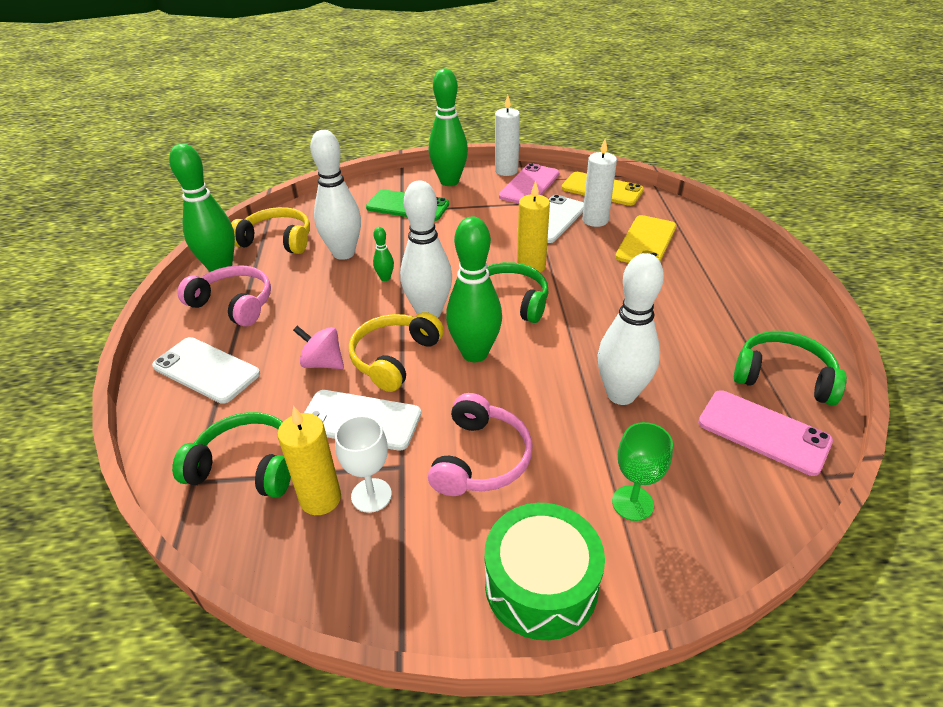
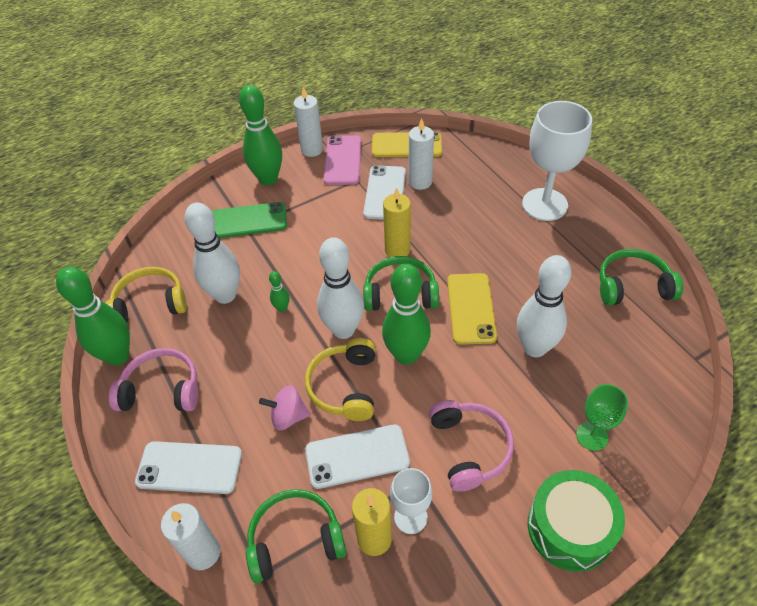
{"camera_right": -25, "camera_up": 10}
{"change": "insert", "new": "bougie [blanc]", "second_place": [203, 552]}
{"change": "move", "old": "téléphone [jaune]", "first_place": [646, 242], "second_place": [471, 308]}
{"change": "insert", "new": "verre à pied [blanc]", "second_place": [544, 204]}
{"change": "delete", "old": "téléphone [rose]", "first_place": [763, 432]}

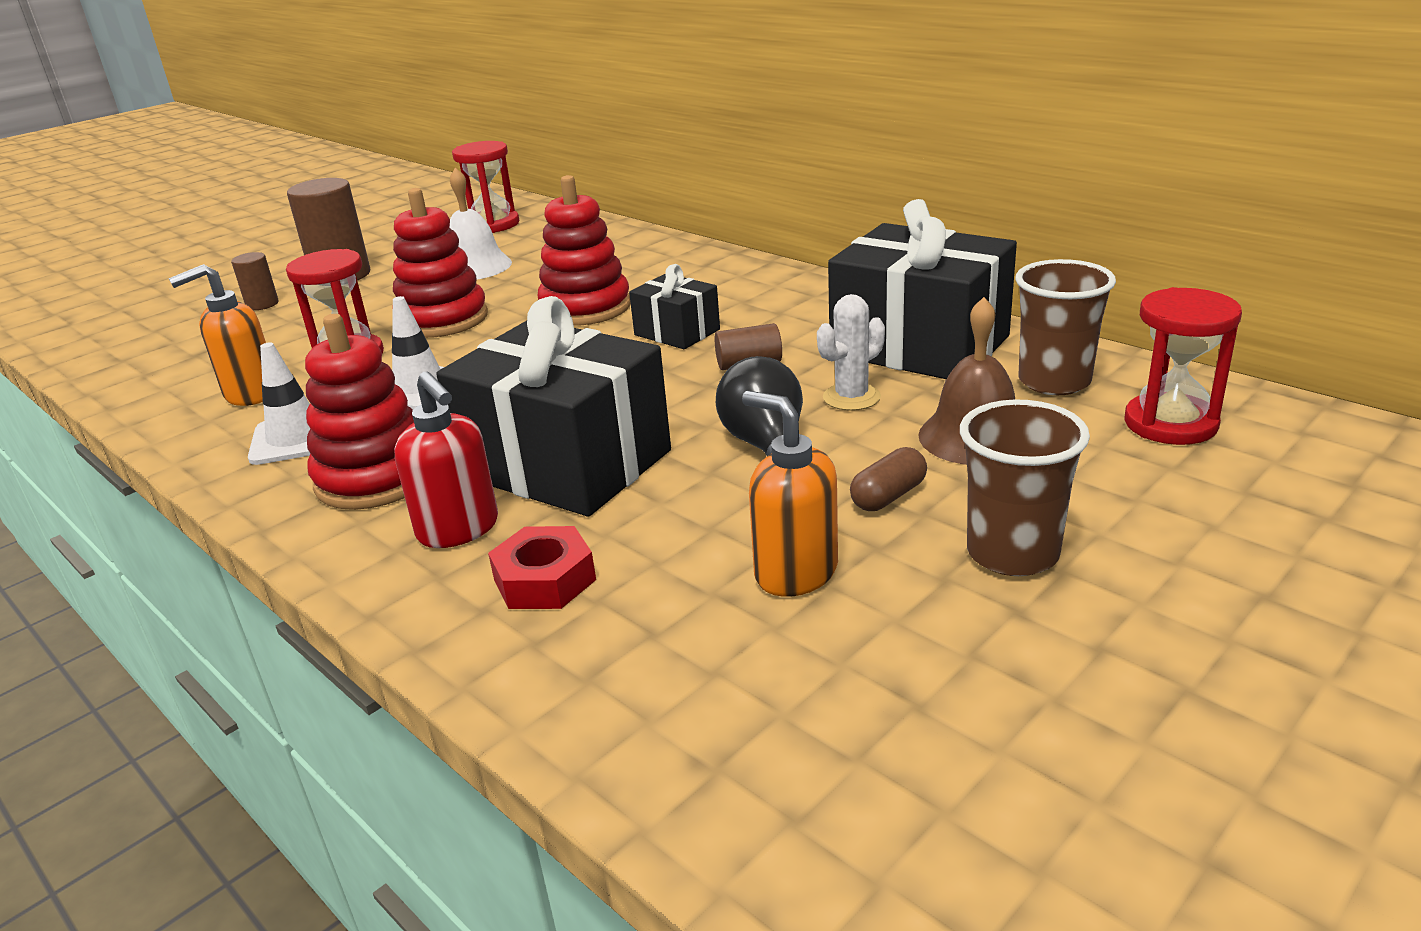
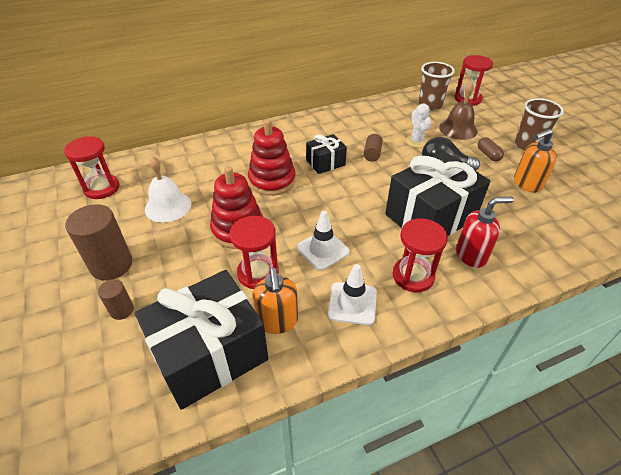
{"camera_right": -70, "camera_up": 15}
{"change": "move", "old": "cadeau [noir]", "first_place": [919, 346], "second_place": [210, 354]}
{"change": "replace", "old": "jouet à empiler [rouge]", "new": "sablier [rouge]", "first_place": [376, 477], "second_place": [413, 276]}
{"change": "delete", "old": "écrou [rouge]", "first_place": [545, 580]}

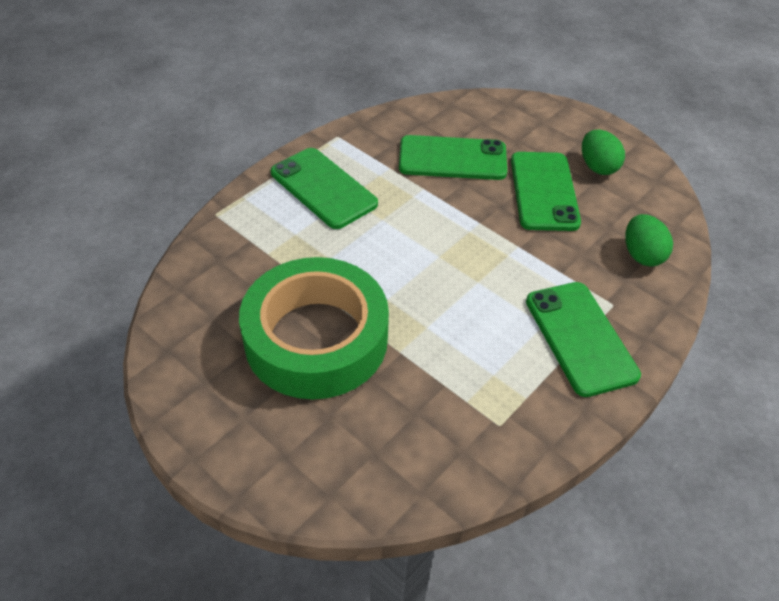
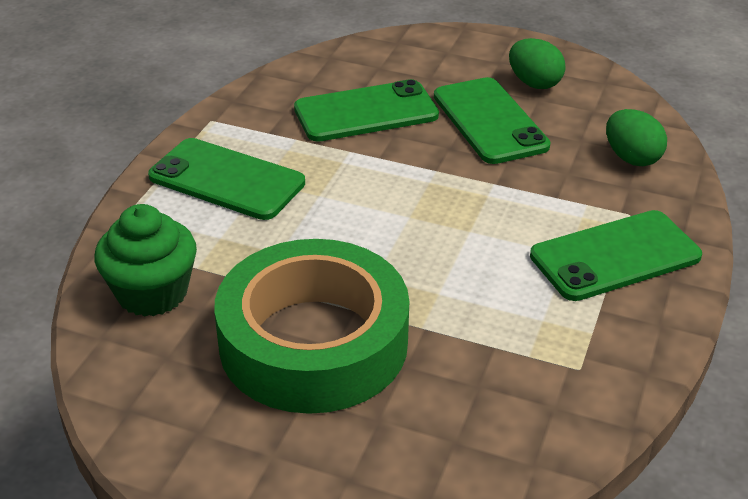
{"camera_right": -20, "camera_up": -10}
{"change": "insert", "new": "muffin [vert]", "second_place": [152, 293]}
{"change": "rotate", "old": "téléphone [vert]", "first_place": [580, 338], "second_place": [615, 256], "degrees": -75}

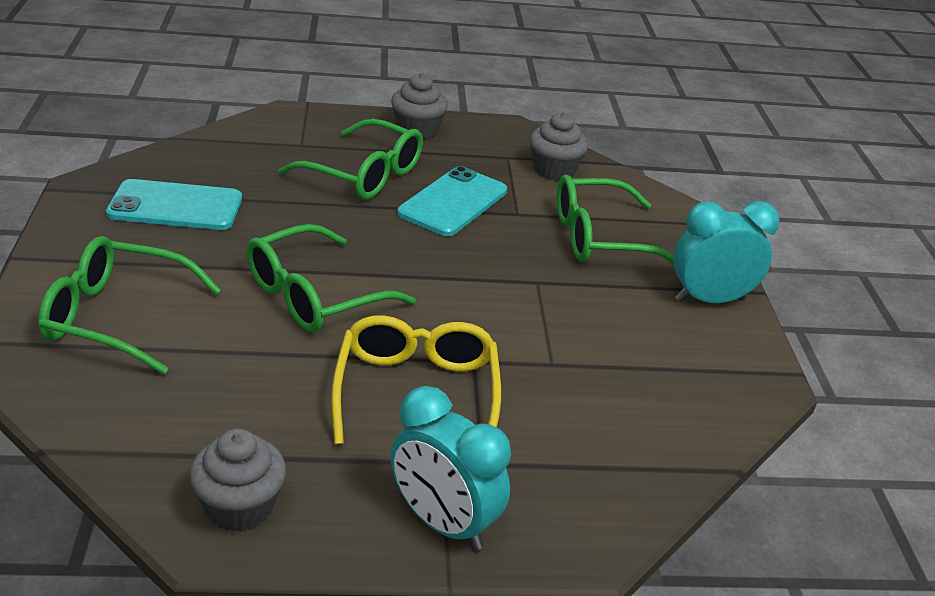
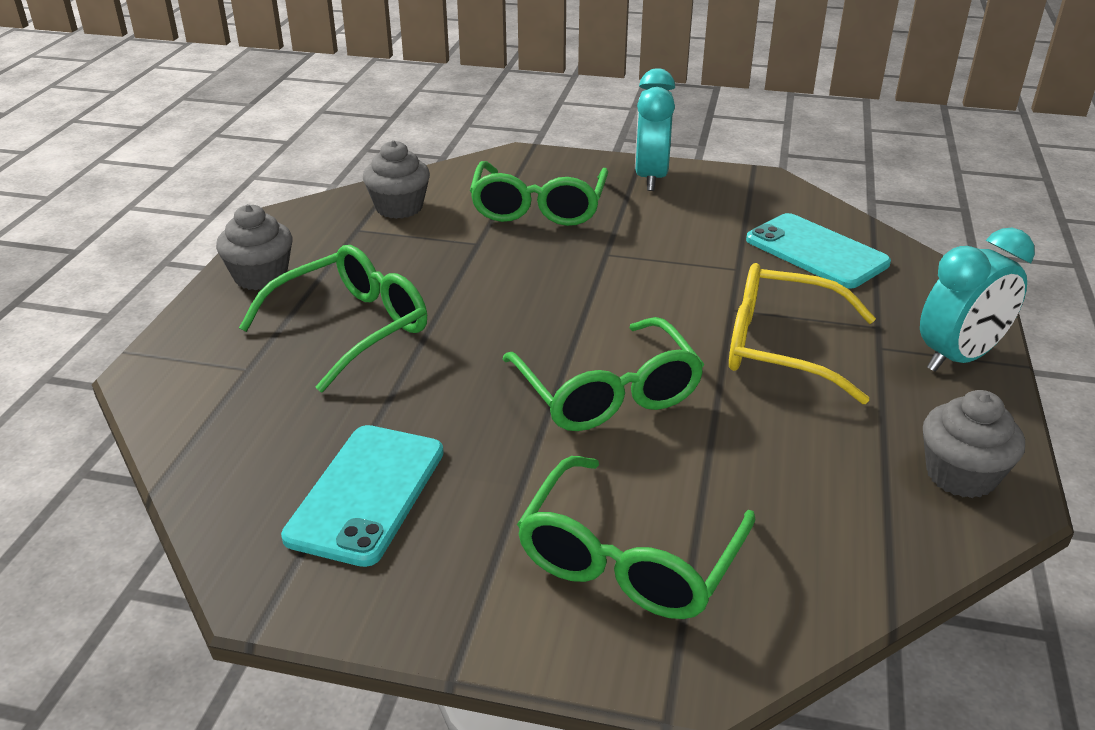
{"camera_right": -70, "camera_up": 0}
{"change": "move", "old": "téléphone [turquoise]", "first_place": [453, 202], "second_place": [816, 252]}

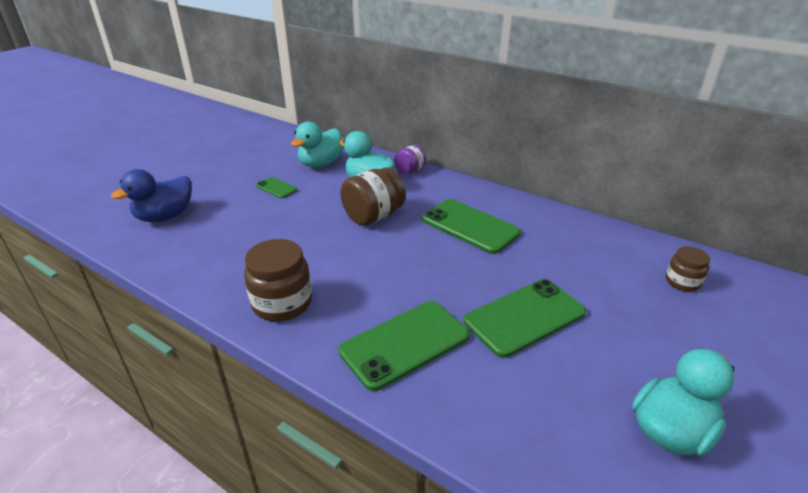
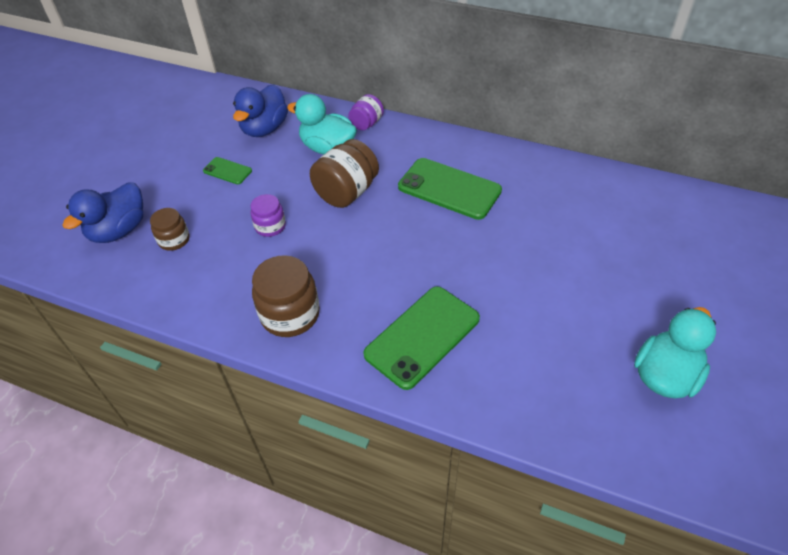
{"camera_right": -10, "camera_up": 15}
{"change": "move", "old": "bocal [marron]", "first_place": [682, 282], "second_place": [174, 240]}
{"change": "recolor", "old": "canard [turquoise]", "new": "canard [bleu]", "first_place": [320, 164], "second_place": [264, 129]}
{"change": "insert", "new": "bocal [violet]", "second_place": [270, 226]}
{"change": "delete", "old": "téléphone [vert]", "first_place": [525, 317]}

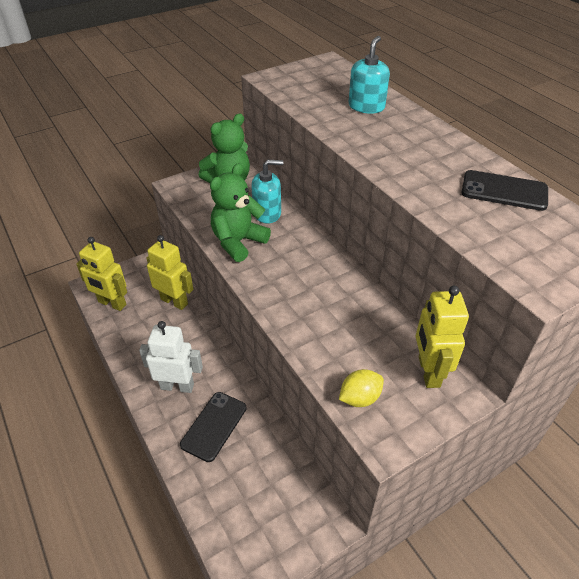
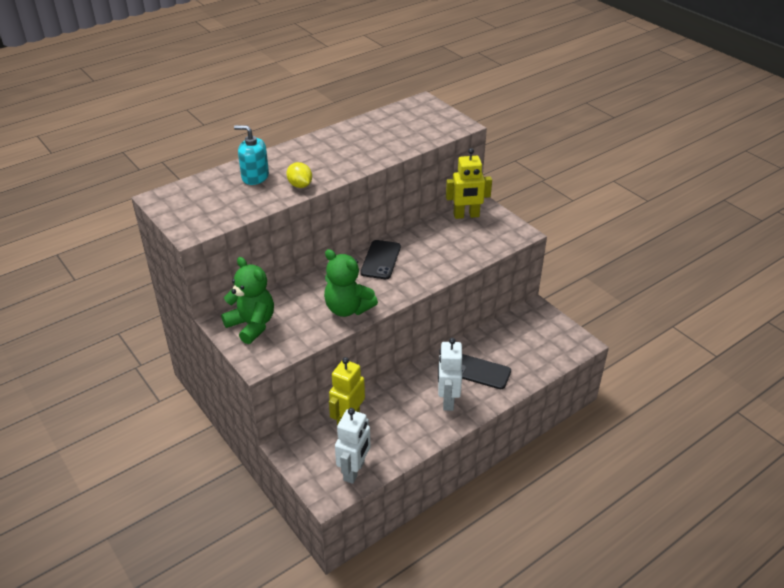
{"camera_right": -95, "camera_up": -5}
{"change": "move", "old": "citron [jaune]", "first_place": [359, 398], "second_place": [300, 185]}
{"change": "recolor", "old": "robot [jaune]", "new": "robot [blanc]", "first_place": [112, 303], "second_place": [354, 471]}
{"change": "move", "old": "téléphone [noir]", "first_place": [504, 191], "second_place": [380, 260]}
{"change": "delete", "old": "distributeur de savon [turquoise]", "first_place": [267, 213]}

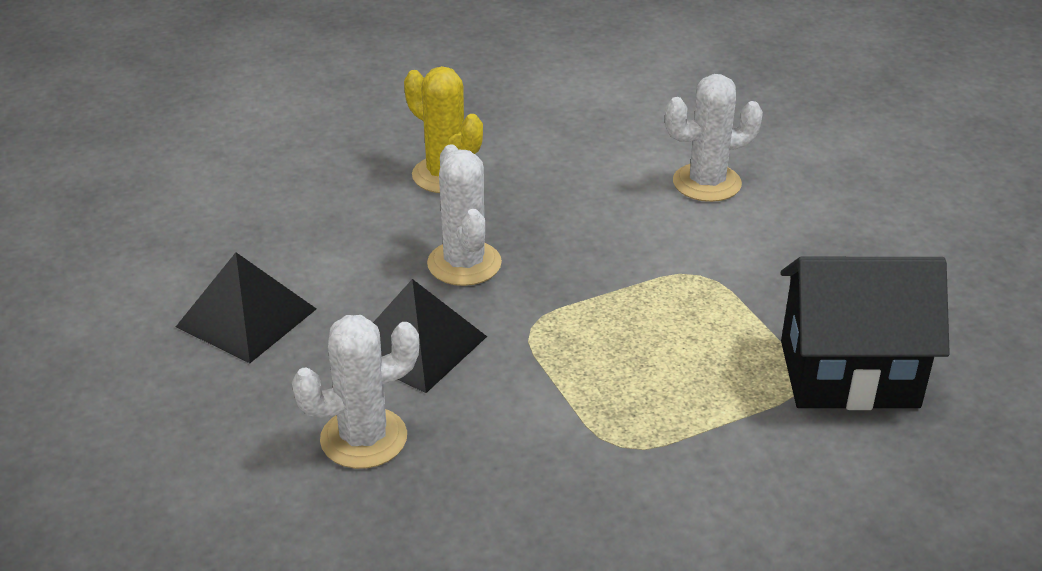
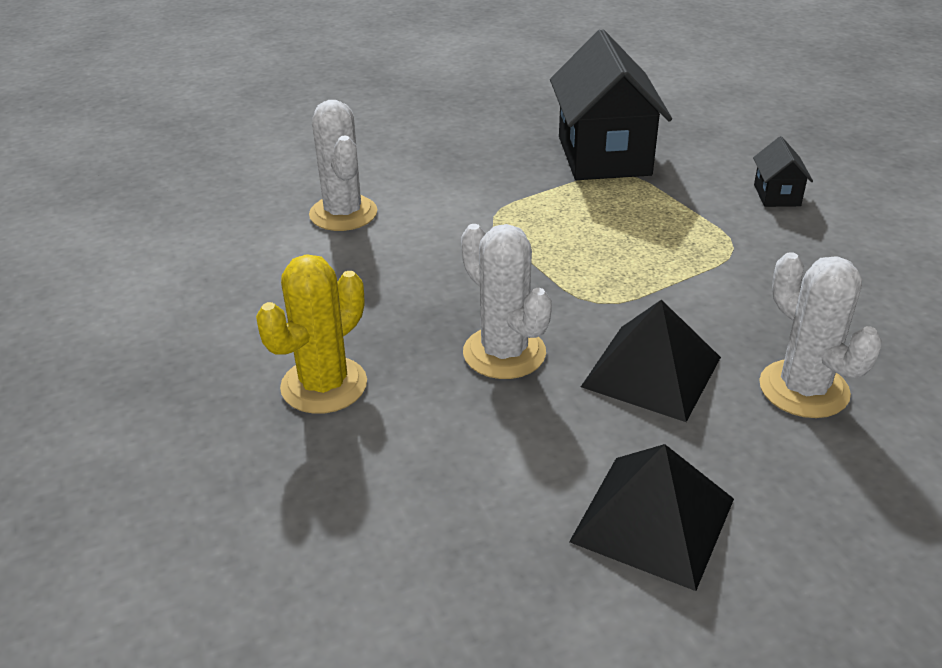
{"camera_right": -95, "camera_up": 0}
{"change": "rotate", "old": "cactus [blanc]", "first_place": [464, 264], "second_place": [504, 353], "degrees": 75}
{"change": "insert", "new": "maison [noir]", "second_place": [777, 195]}

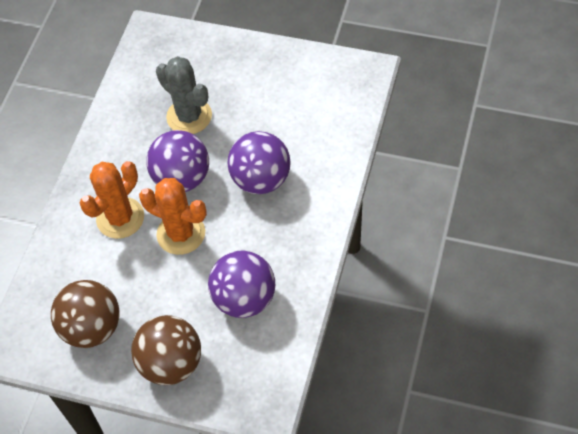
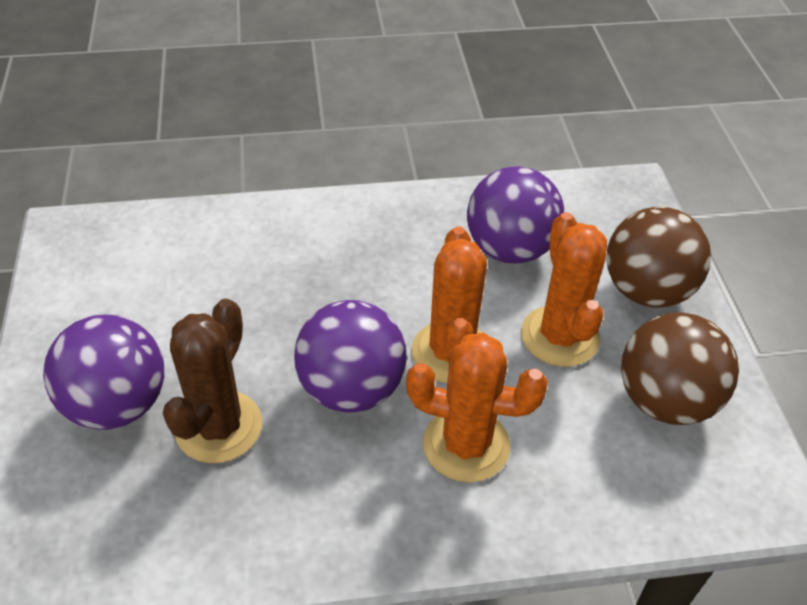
{"camera_right": -120, "camera_up": -10}
{"change": "move", "old": "balle [violet]", "first_place": [261, 180], "second_place": [117, 404]}
{"change": "recolor", "old": "cactus [gris]", "new": "cactus [marron]", "first_place": [189, 116], "second_place": [218, 427]}
{"change": "insert", "new": "cactus [orange]", "second_place": [559, 336]}

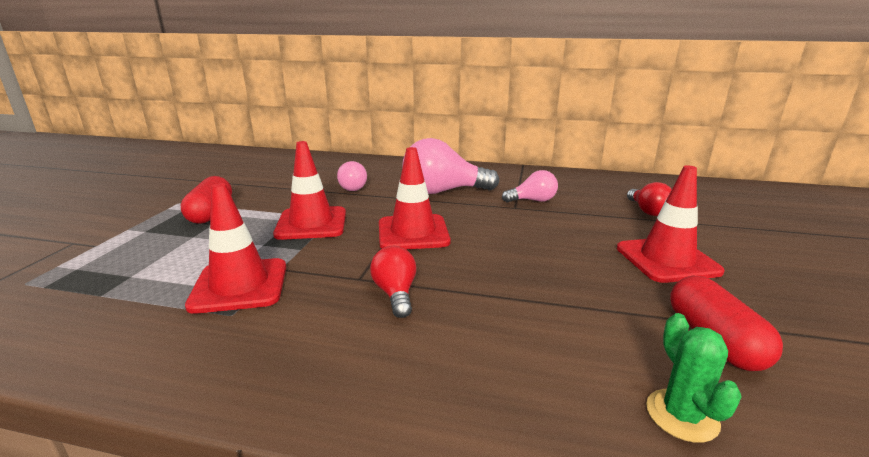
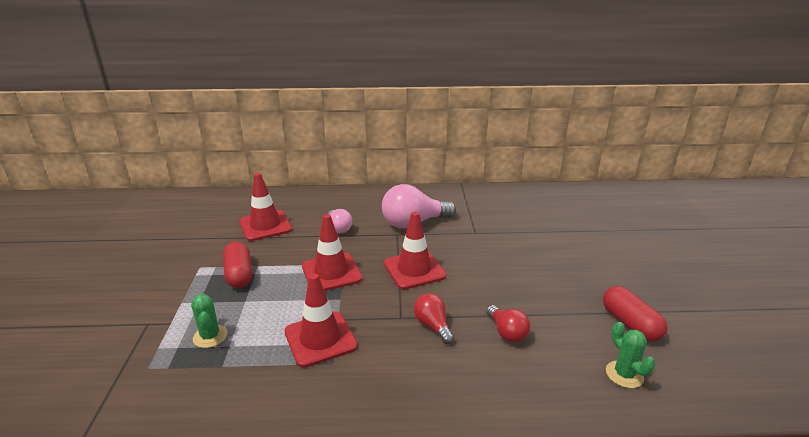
{"camera_right": -15, "camera_up": 5}
{"change": "insert", "new": "cactus [vert]", "second_place": [210, 336]}
{"change": "move", "old": "cône de chantier [rouge]", "first_place": [667, 260], "second_place": [265, 226]}
{"change": "move", "old": "ampoule [rouge]", "first_place": [647, 211], "second_place": [507, 333]}
{"change": "delete", "old": "ampoule [rose]", "first_place": [532, 200]}

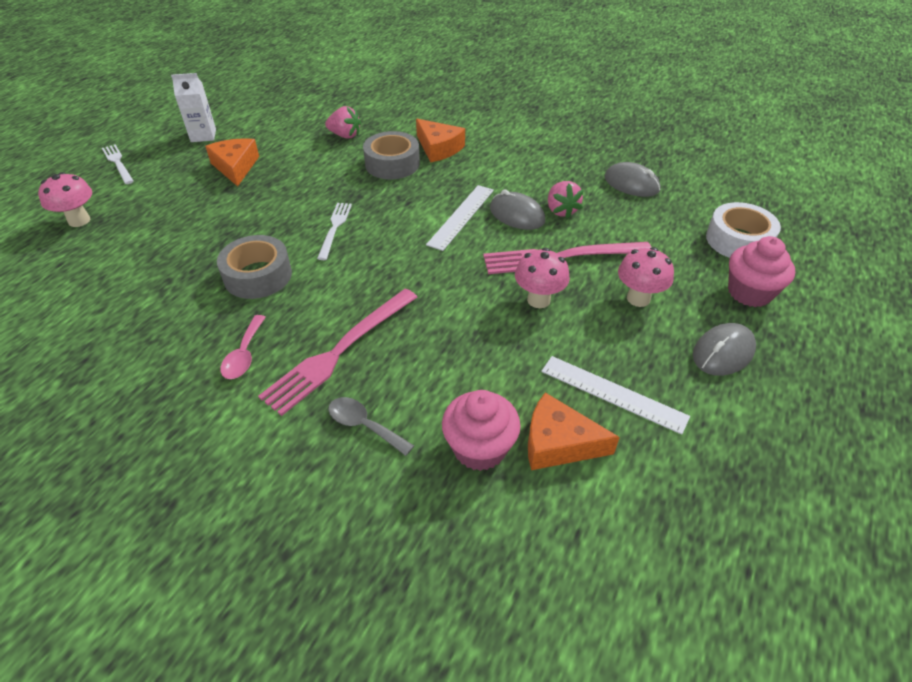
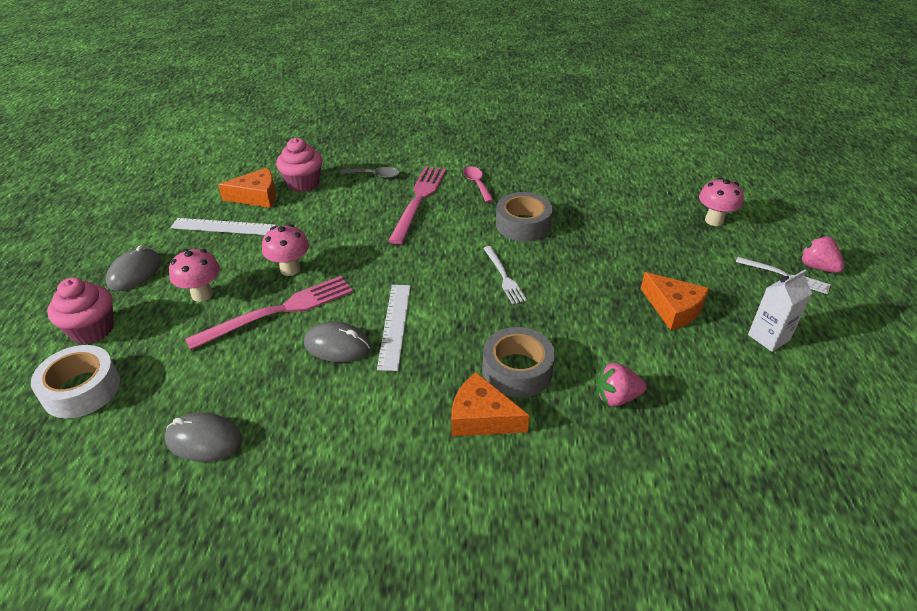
{"camera_right": 155, "camera_up": -5}
{"change": "move", "old": "fraise [rose]", "first_place": [561, 210], "second_place": [816, 267]}

